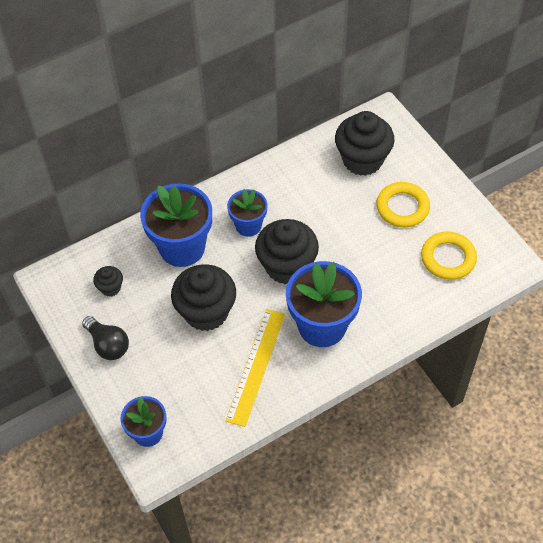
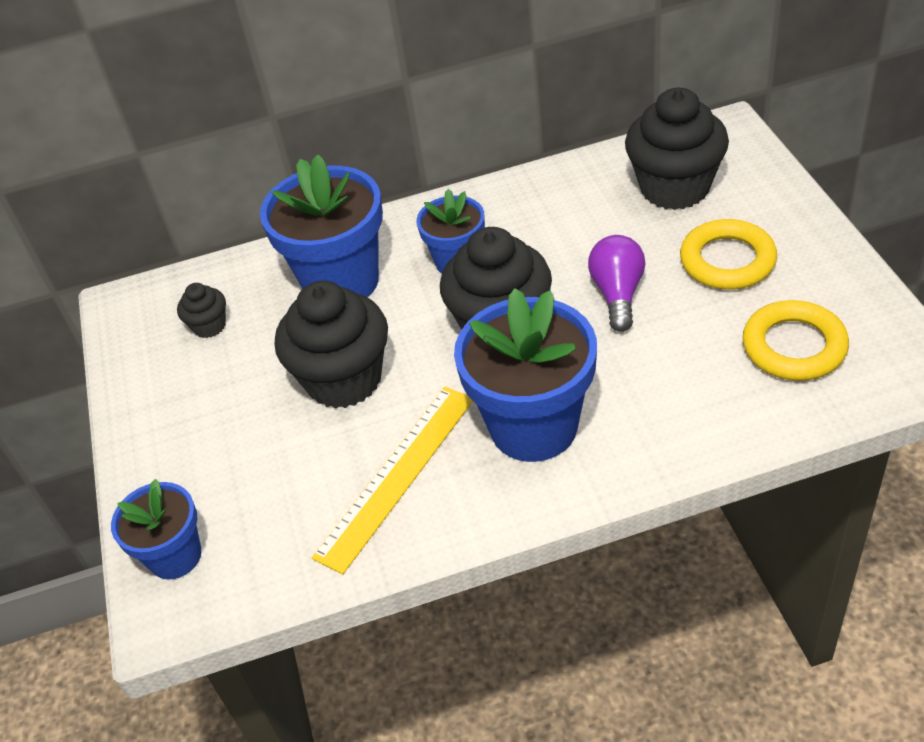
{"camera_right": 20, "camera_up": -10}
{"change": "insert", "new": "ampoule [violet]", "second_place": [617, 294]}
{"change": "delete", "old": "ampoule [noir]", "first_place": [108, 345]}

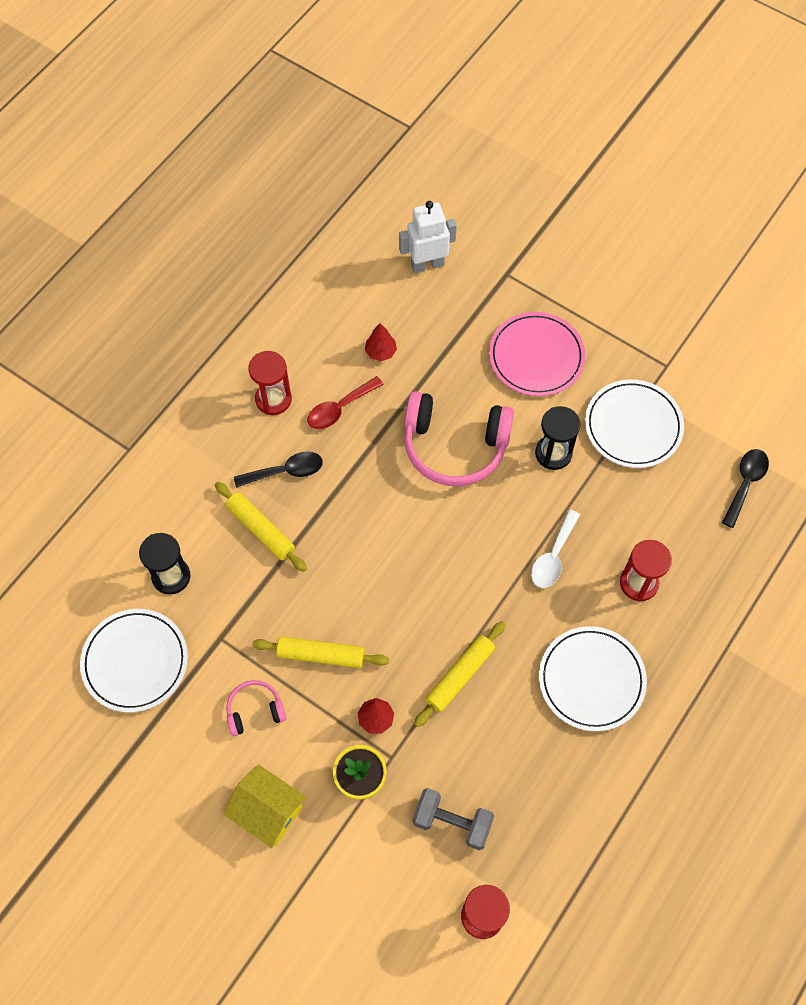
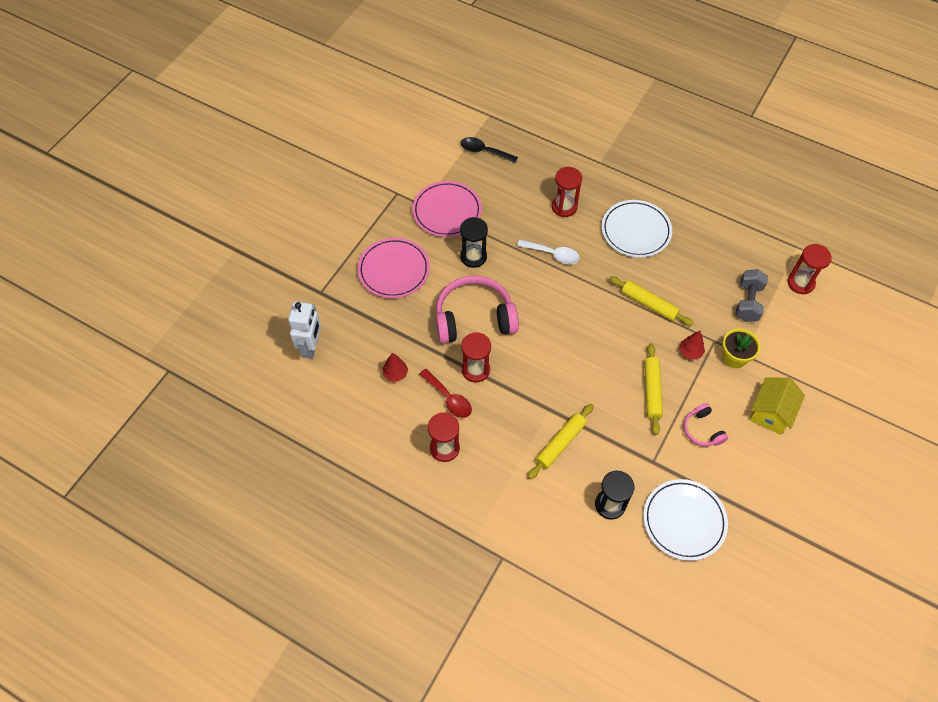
{"camera_right": -95, "camera_up": -5}
{"change": "rotate", "old": "robot [blanc]", "first_place": [427, 264], "second_place": [311, 347], "degrees": -150}
{"change": "recolor", "old": "assiette [blanc]", "new": "assiette [rose]", "first_place": [633, 426], "second_place": [447, 211]}
{"change": "rotate", "old": "casque audio [rose]", "first_place": [454, 446], "second_place": [474, 318], "degrees": -105}
{"change": "insert", "new": "sablier [rouge]", "second_place": [475, 370]}
{"change": "delete", "old": "cuillère [noir]", "first_place": [285, 471]}

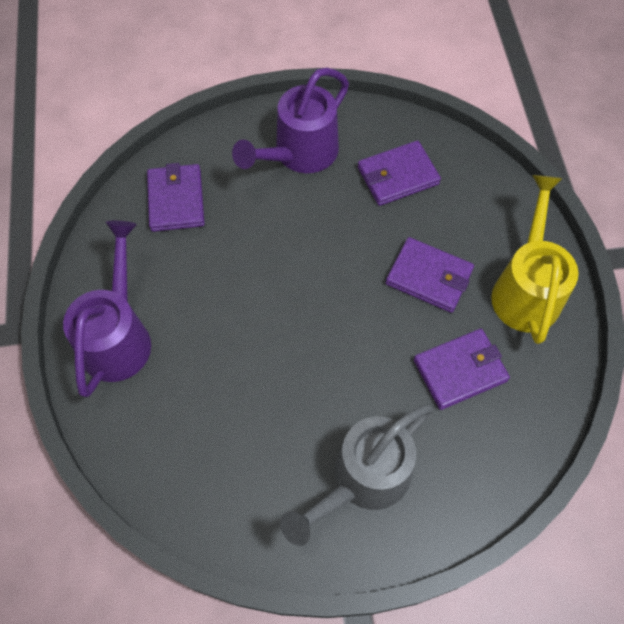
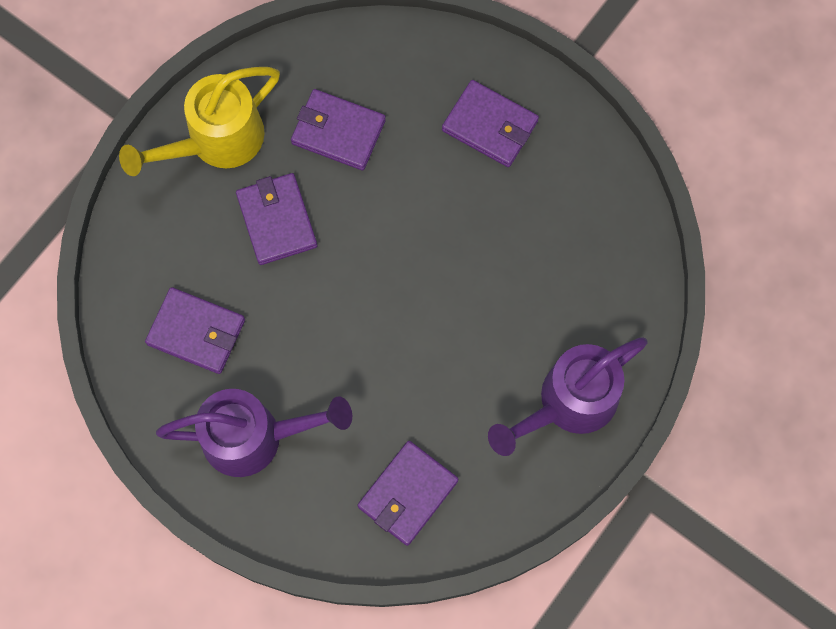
{"camera_right": -135, "camera_up": 10}
{"change": "replace", "old": "arrosoir [gris]", "new": "portefeuille [violet]", "first_place": [363, 480], "second_place": [490, 126]}

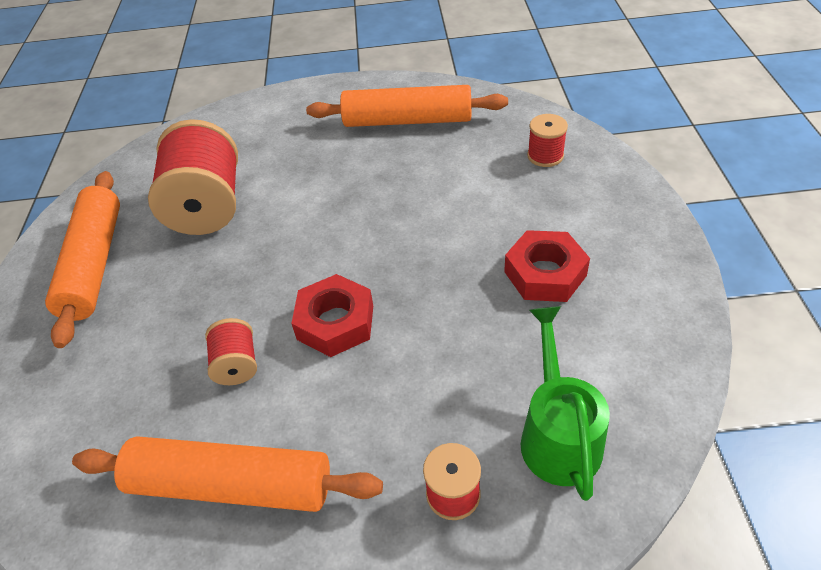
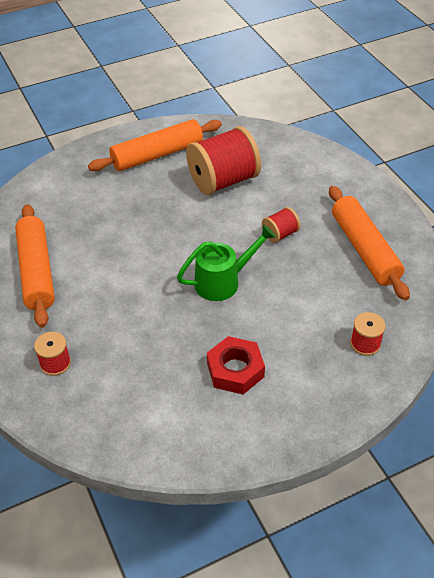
{"camera_right": 65, "camera_up": 0}
{"change": "move", "old": "arrosoir [vert]", "first_place": [558, 434], "second_place": [223, 281]}
{"change": "move", "old": "bobine [rouge]", "first_place": [237, 364], "second_place": [280, 234]}
{"change": "delete", "old": "écrou [rouge]", "first_place": [335, 322]}

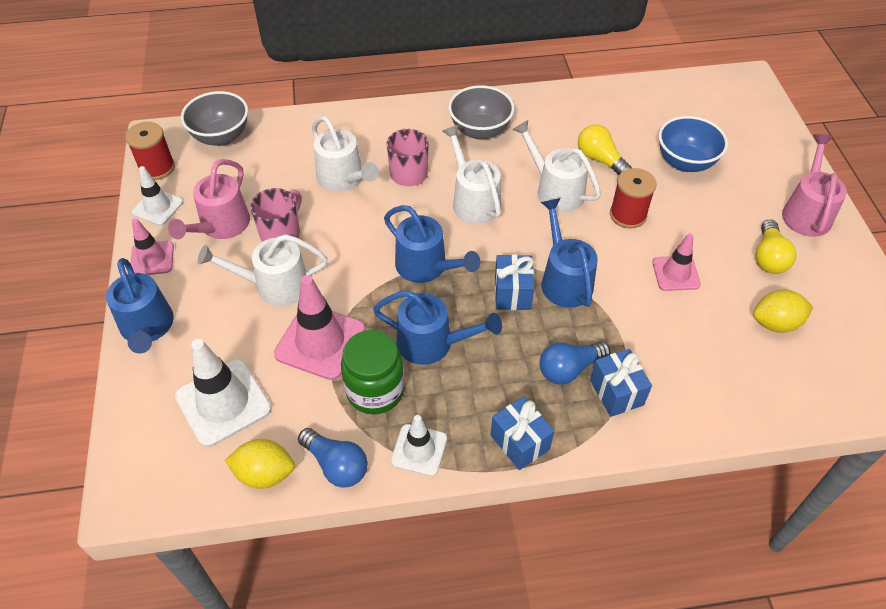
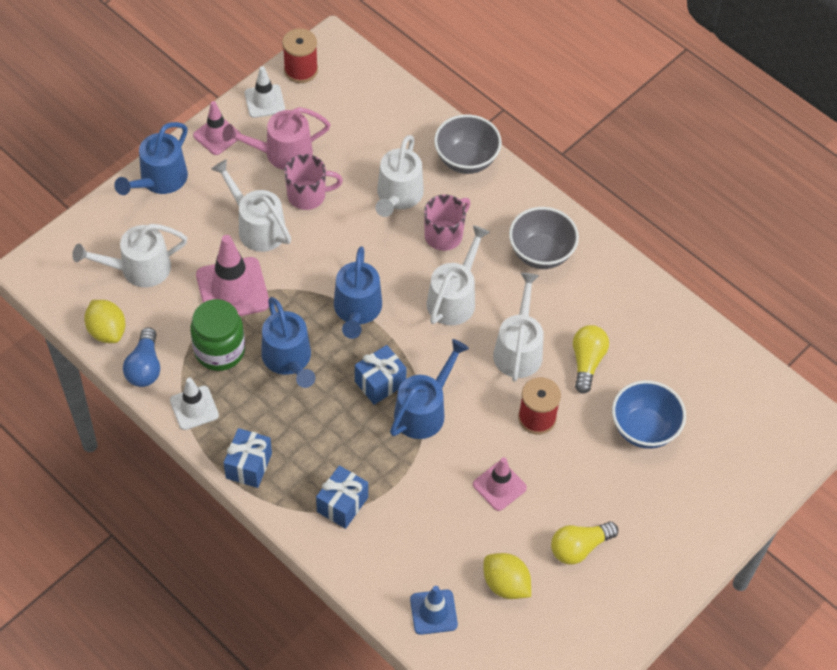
{"camera_right": 50, "camera_up": 5}
{"change": "replace", "old": "cône de chantier [blanc]", "new": "arrosoir [blanc]", "first_place": [223, 402], "second_place": [139, 269]}
{"change": "insert", "new": "cône de chantier [bleu]", "second_place": [433, 612]}
{"change": "move", "old": "bol [gris]", "first_place": [221, 137], "second_place": [466, 160]}
{"change": "delete", "old": "ampoule [bleu]", "first_place": [569, 369]}
{"change": "delete", "old": "arrosoir [rose]", "first_place": [806, 212]}

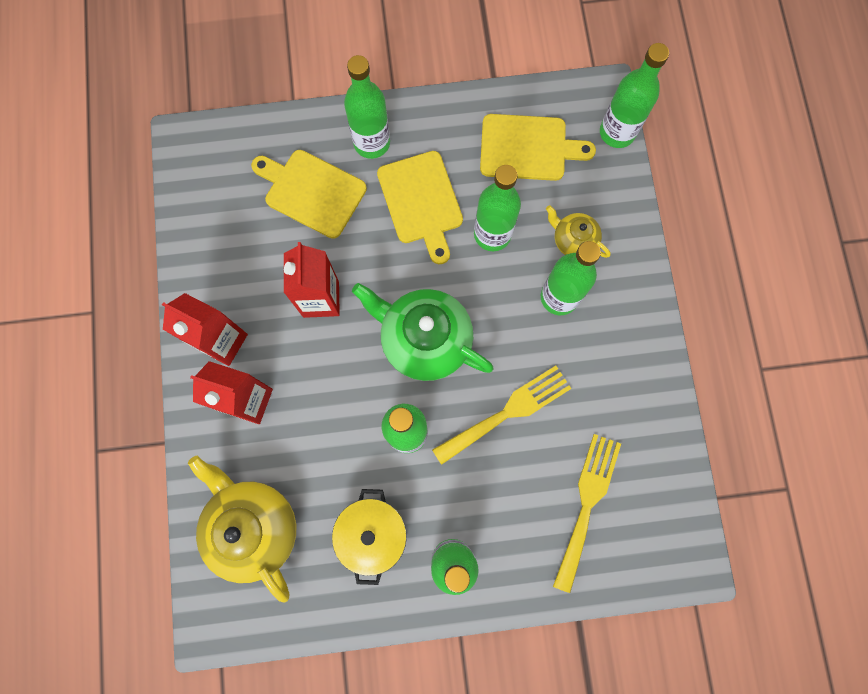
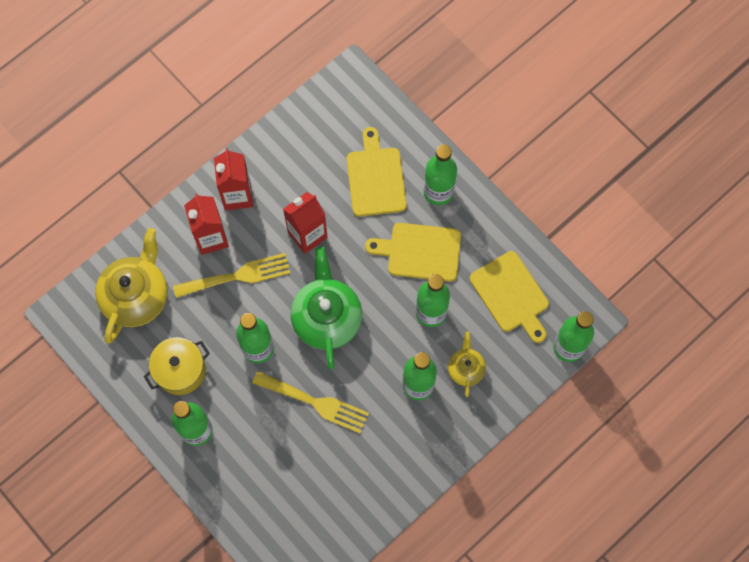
{"camera_right": 55, "camera_up": -5}
{"change": "move", "old": "fourchette [jaune]", "first_place": [587, 503], "second_place": [238, 276]}
{"change": "rotate", "old": "planche à découper [jaune]", "first_place": [421, 202], "second_place": [420, 252], "degrees": 60}

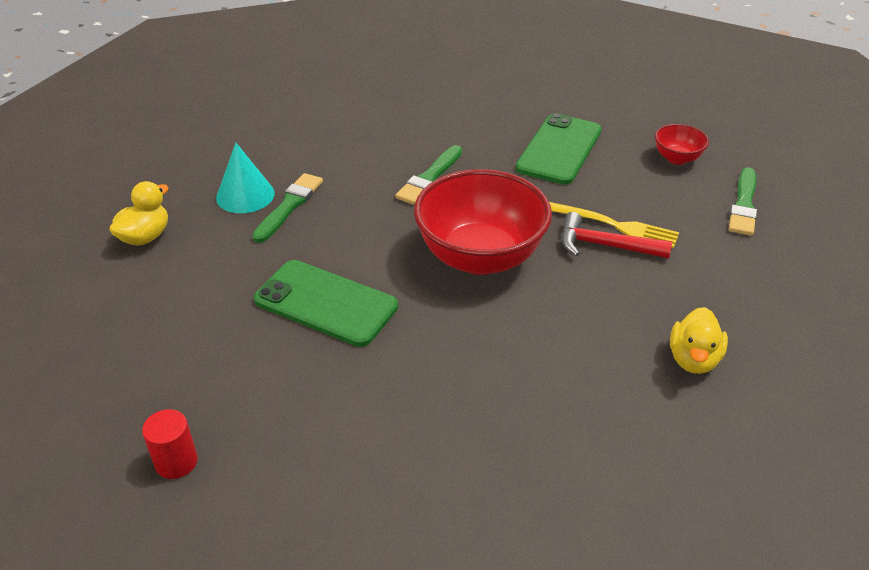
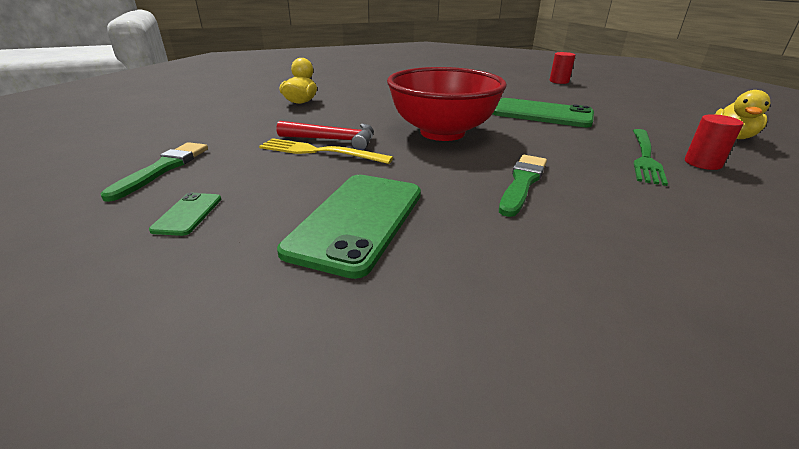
{"camera_right": 175, "camera_up": -10}
{"change": "replace", "old": "bol [rouge]", "new": "téléphone [vert]", "first_place": [677, 158], "second_place": [188, 214]}
{"change": "replace", "old": "pinceau [vert]", "new": "fourchette [vert]", "first_place": [289, 206], "second_place": [645, 157]}
{"change": "replace", "old": "cône [turquoise]", "new": "cylindre [rouge]", "first_place": [245, 195], "second_place": [702, 163]}

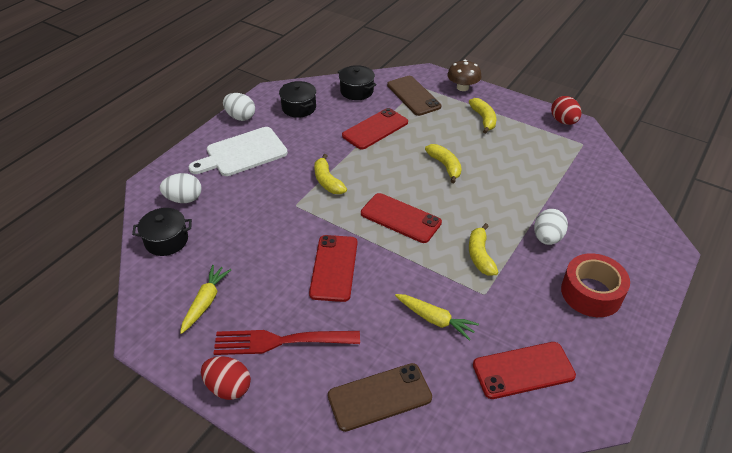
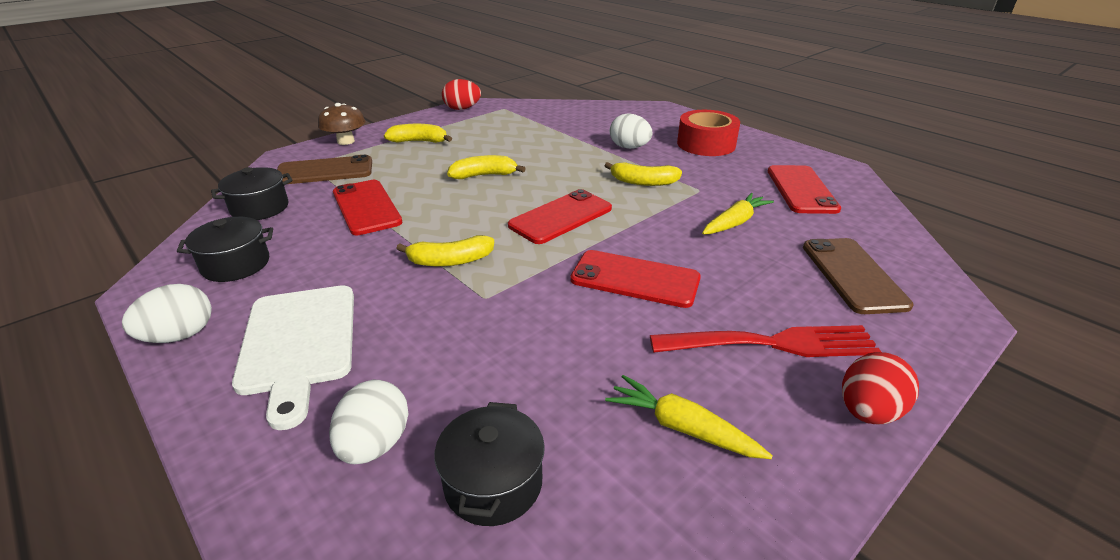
{"camera_right": -75, "camera_up": -10}
{"change": "rotate", "old": "fourchette [rouge]", "first_place": [281, 341], "second_place": [771, 344], "degrees": -105}

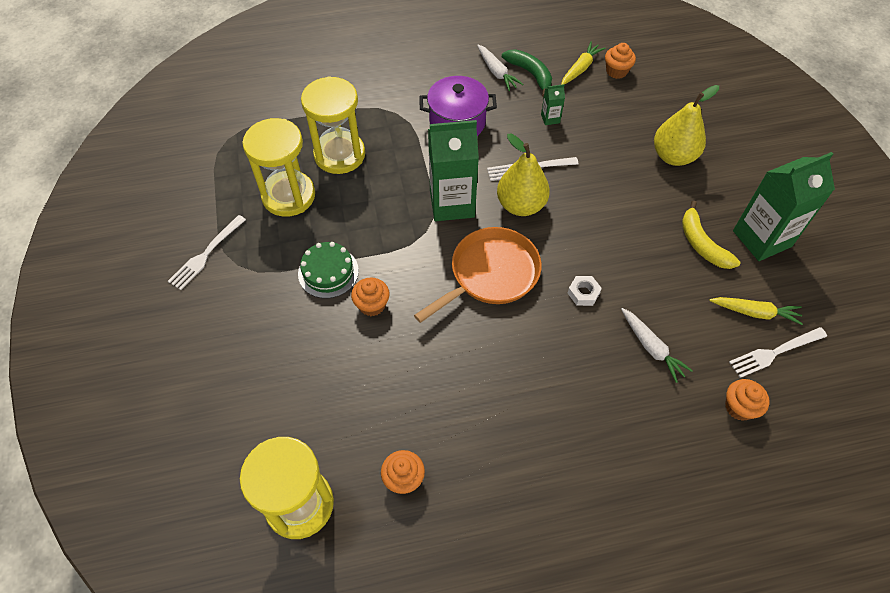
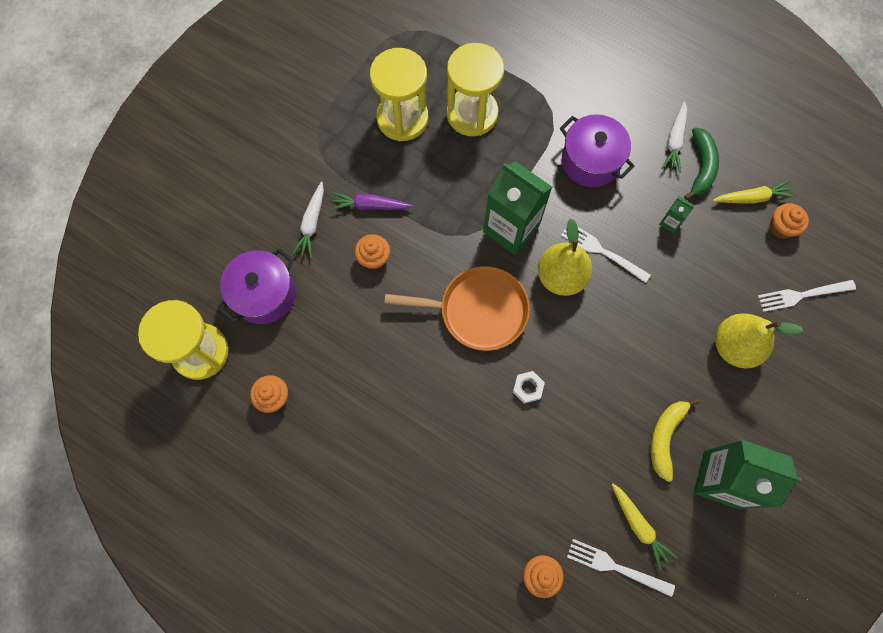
{"camera_right": 45, "camera_up": 15}
{"change": "insert", "new": "marmite [violet]", "second_place": [264, 295]}
{"change": "move", "old": "carotte [blanc]", "first_place": [651, 348], "second_place": [312, 223]}
{"change": "replace", "old": "gâteau [vert]", "new": "carotte [violet]", "first_place": [328, 272], "second_place": [370, 206]}
{"change": "move", "old": "fourchette [blanc]", "first_place": [206, 254], "second_place": [802, 295]}

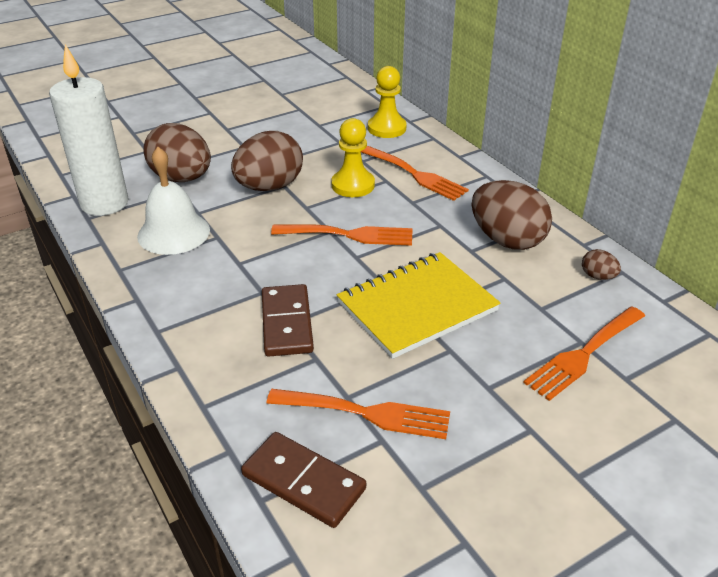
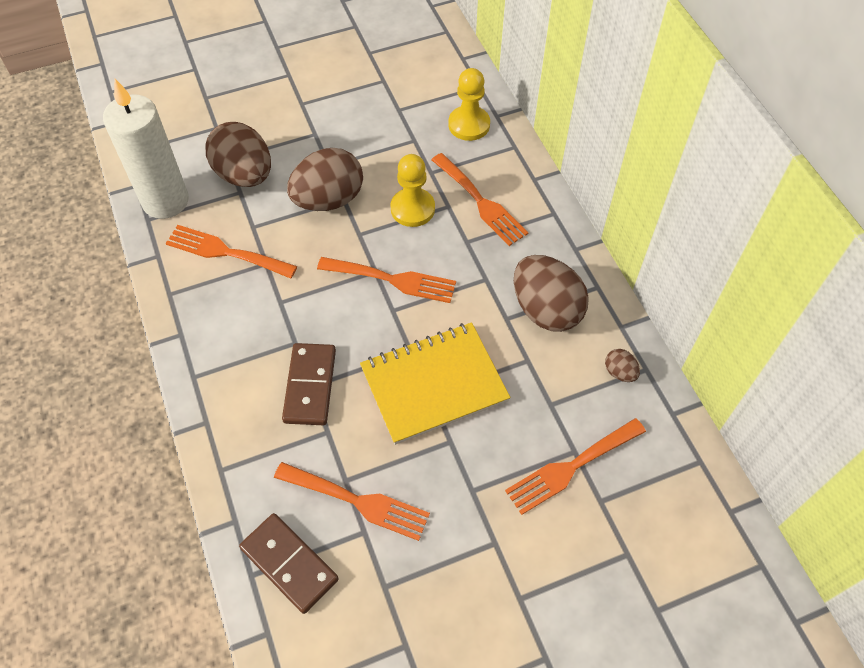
{"camera_right": 10, "camera_up": 20}
{"change": "replace", "old": "cloche [blanc]", "new": "fourchette [orange]", "first_place": [173, 233], "second_place": [225, 252]}

